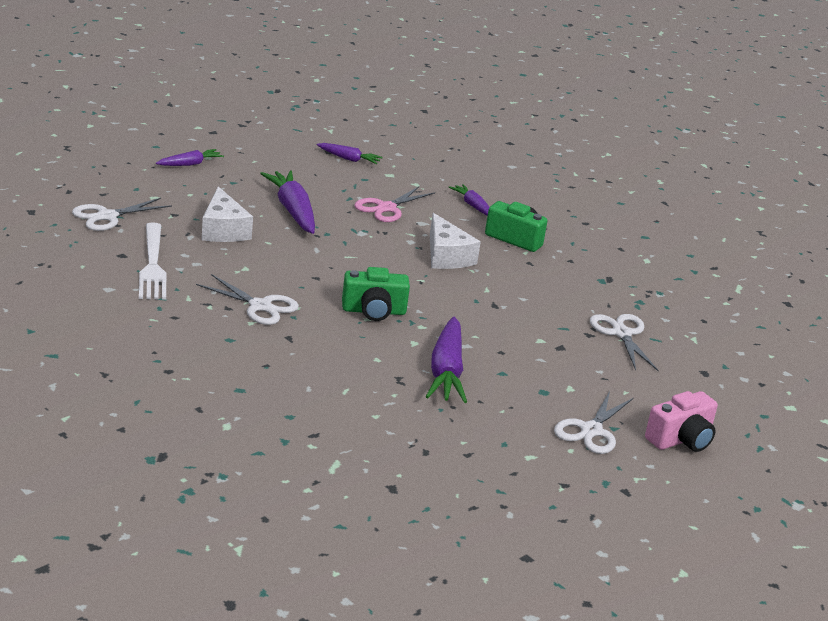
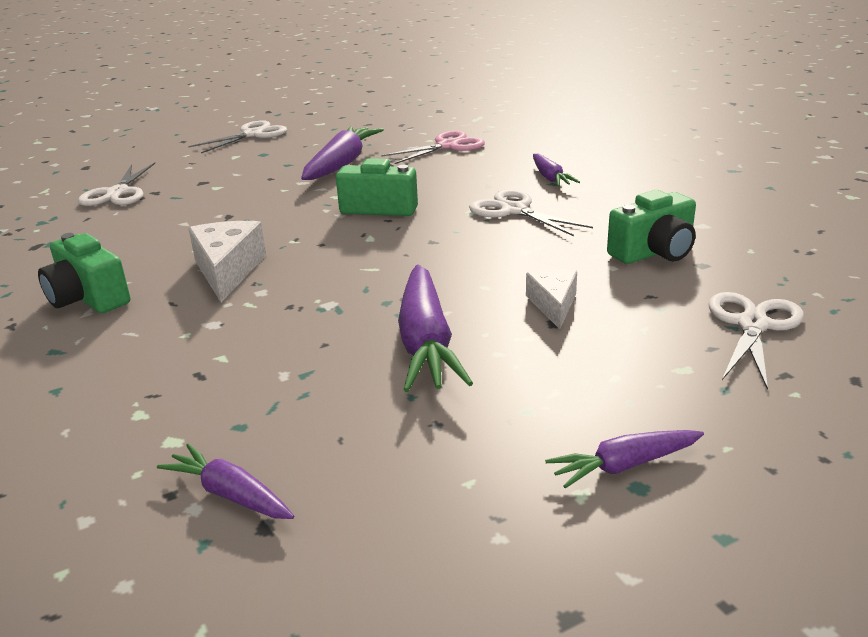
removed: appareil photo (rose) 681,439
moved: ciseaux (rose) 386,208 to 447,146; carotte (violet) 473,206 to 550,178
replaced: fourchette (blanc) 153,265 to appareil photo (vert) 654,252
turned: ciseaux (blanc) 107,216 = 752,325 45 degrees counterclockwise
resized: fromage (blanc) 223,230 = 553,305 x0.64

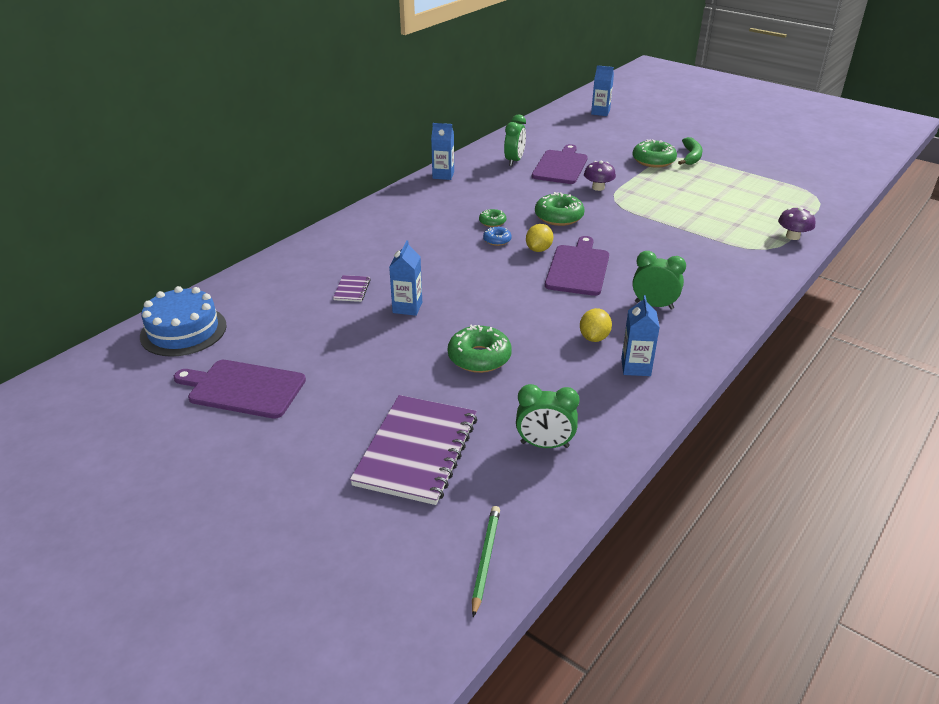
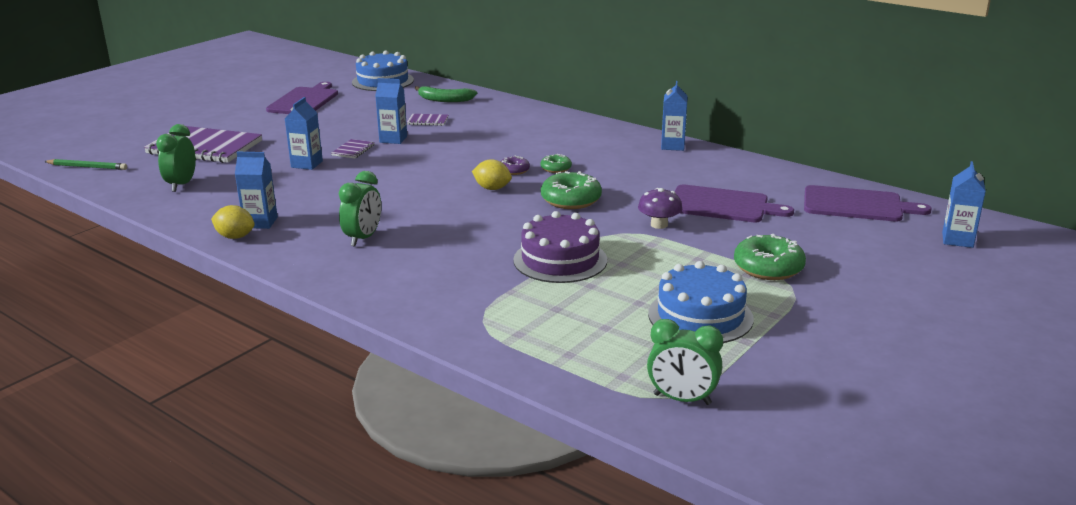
removed: champignon (violet) 792,236
added: carnet (violet) 353,150; gâteau (violet) 560,260; gâteau (bleu) 700,316
moved: réveil (vert) 514,161 to 682,399; planche à découper (violet) 578,268 to 857,205; citron (jaune) 594,338 to 235,237; banane (vert) 691,156 to 444,100
replaced: beignet (vert) 479,357 to brique de lait (bleu) 307,164
recoloured: beignet (bleu) 497,240 to beignet (violet) 514,170

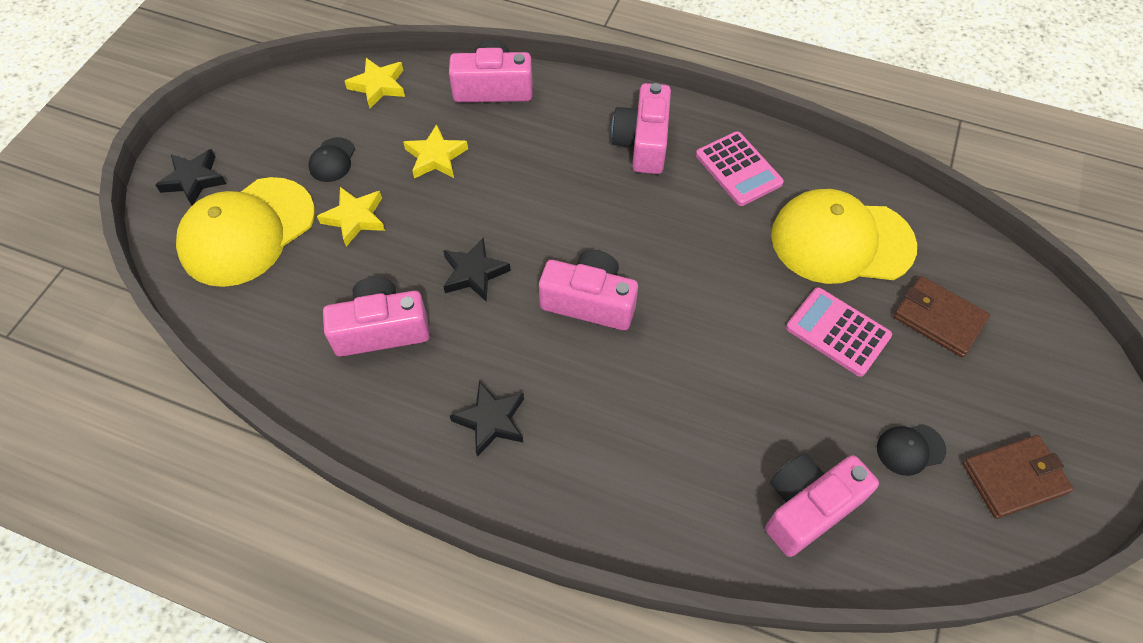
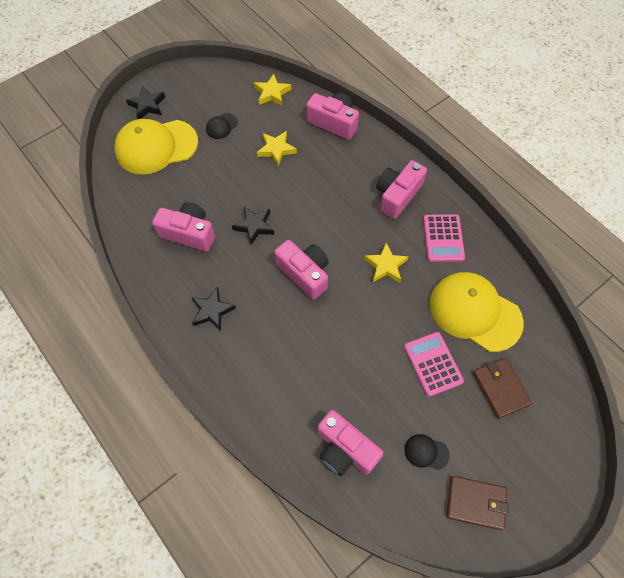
moved: étoile (jaune) 355,218 to 385,266
turned: appareil photo (rose) 807,507 = 345,449 135 degrees counterclockwise

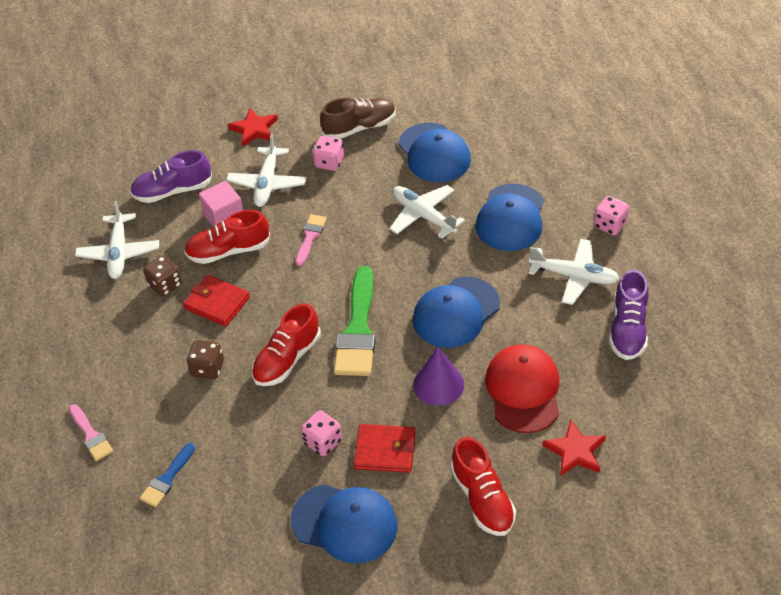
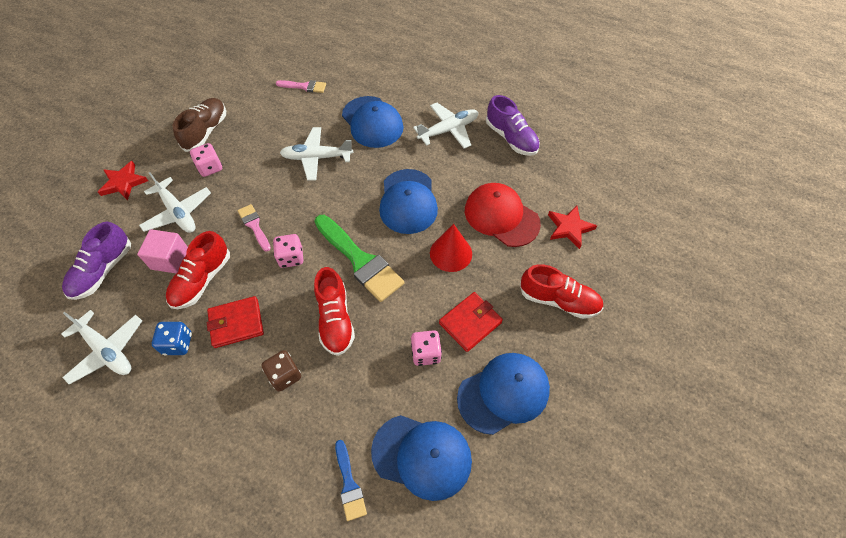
moved: pinceau (rose) 91,435 to 304,86; casquette (bleu) 434,153 to 422,456; dé (rose) 610,225 to 291,257
recoloured: dé (marron) 165,285 to dé (bleu) 178,343; cône (violet) 438,384 to cône (rouge) 451,253

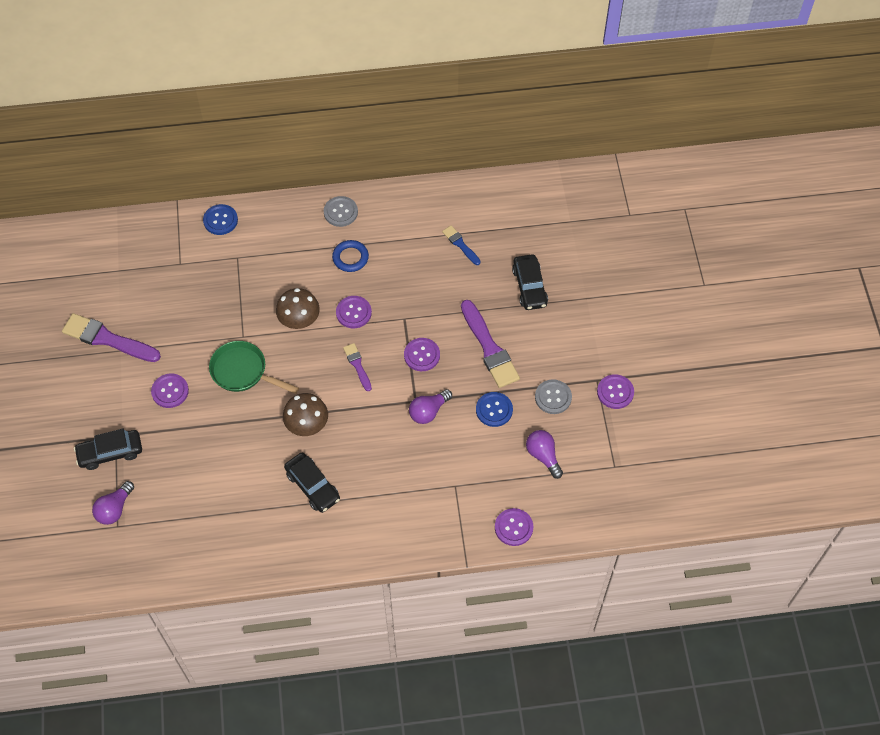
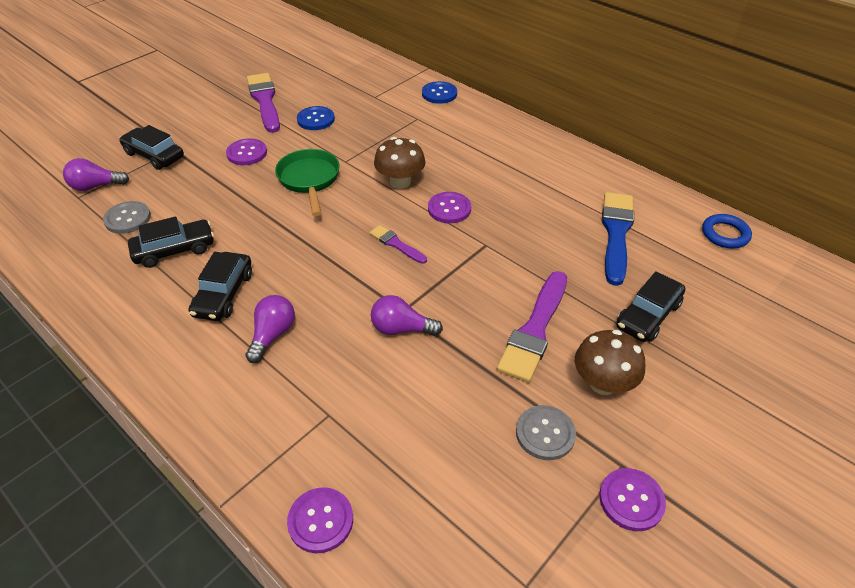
removed: bouton (violet) 422,355
added: voiture (noir) 174,250
moved: champignon (marron) 307,425 to 603,383; bouton (gris) 340,212 to 128,219; anneau (bleu) 350,258 to 725,234; bouton (bleu) 494,410 to 316,119; ampoule (violet) 543,456 to 272,335
turned: pinceau (violet) 357,365 = 396,244 75 degrees counterclockwise
resized: pinceau (bleu) 460,244 = 616,233 x1.89

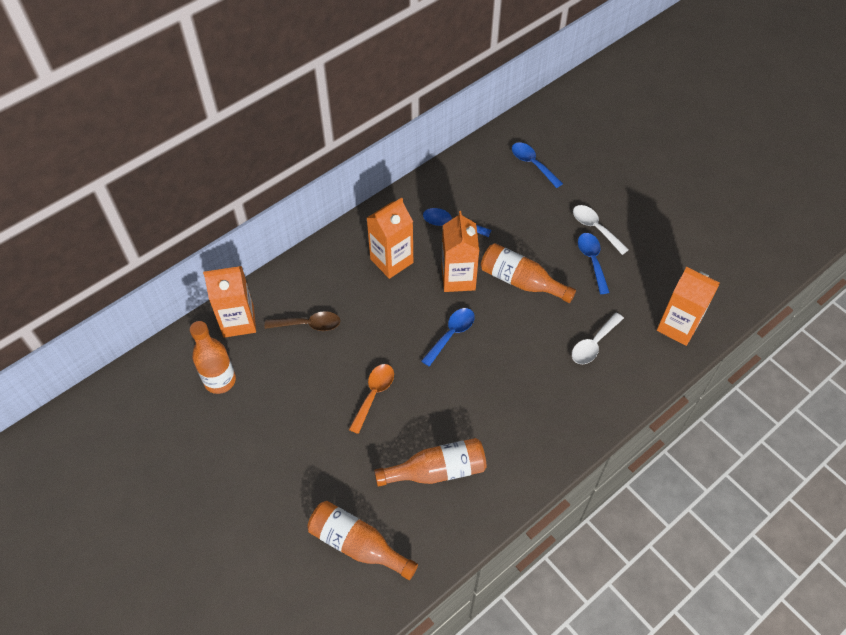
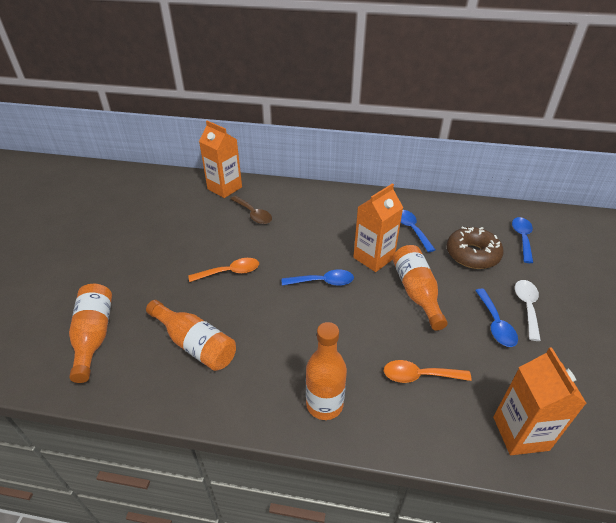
removed: brique de lait (orange) 391,261
added: beignet (marron) 472,254
moved: bouteille (orange) 220,380 to 324,404
recoloured: cuillère (blanc) 593,344 to cuillère (orange) 419,375
turned: cuillère (bleu) 592,260 = 495,324 135 degrees clockwise

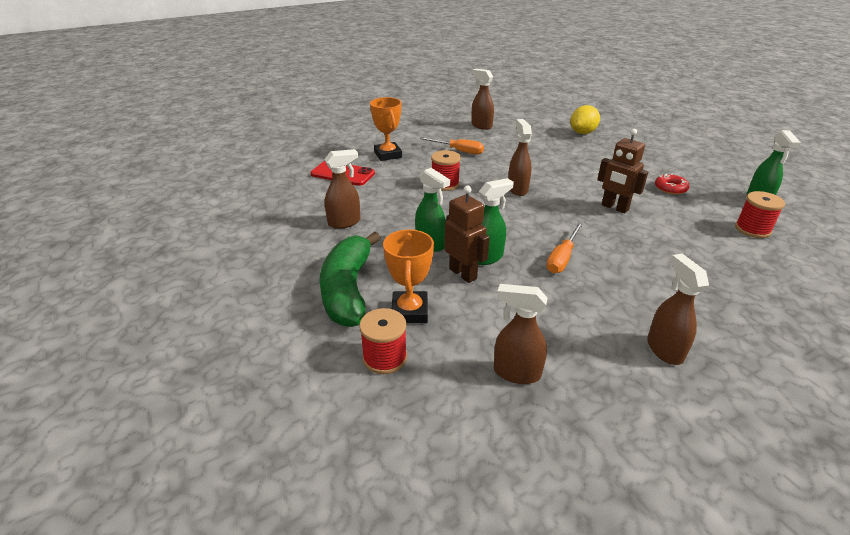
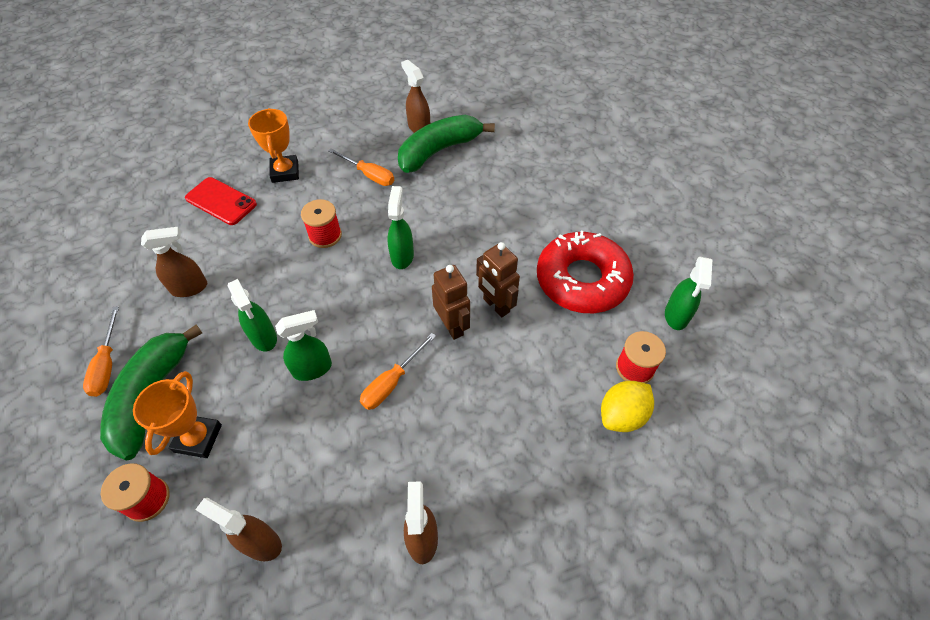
added: tournevis (orange) 107,364; banane (vert) 439,151
moved: robot (marron) 463,273 to 452,326; citron (jaune) 582,133 to 622,415
recoloured: vaporisateur (marron) 517,189 to vaporisateur (vert) 402,256
resized: beignet (rouge) 670,188 = 582,280 x2.45

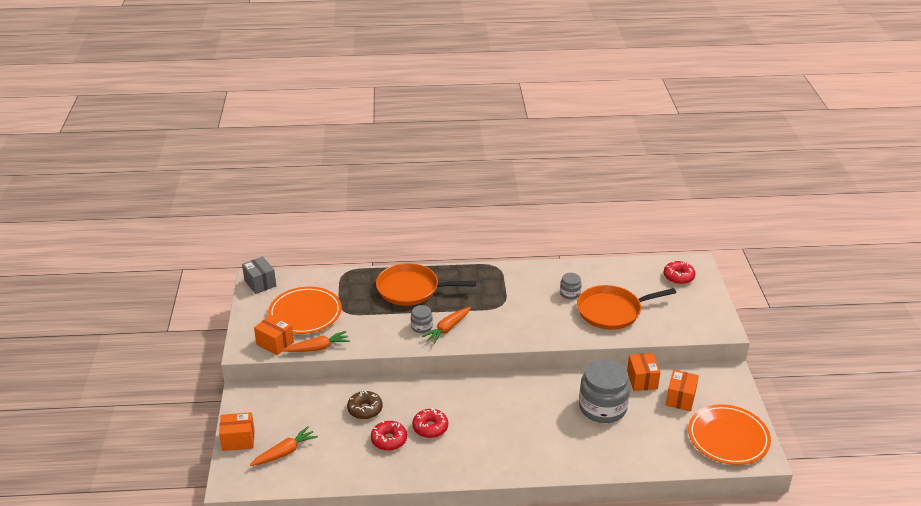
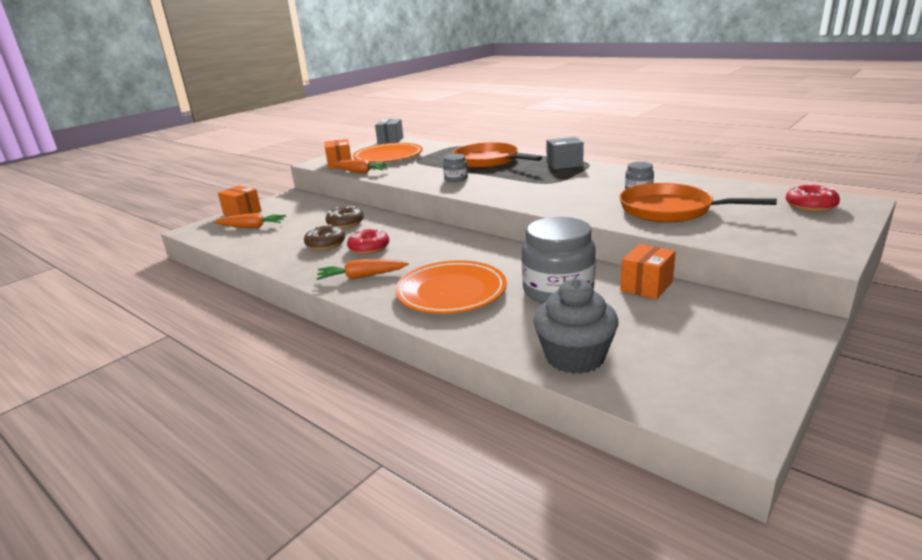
removed: boîte (orange) 680,398
added: muffin (gris) 574,357; boîte (gris) 564,164
moved: carotte (orange) 447,328 to 362,276; assiette (orange) 728,437 to 451,292
recoloured: beignet (rouge) 389,440 to beignet (marron) 325,244

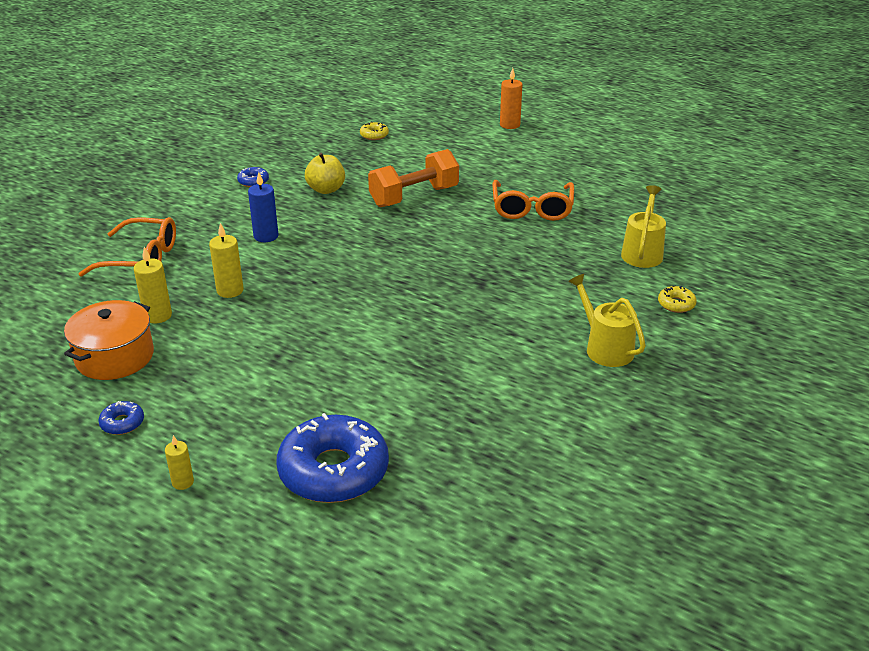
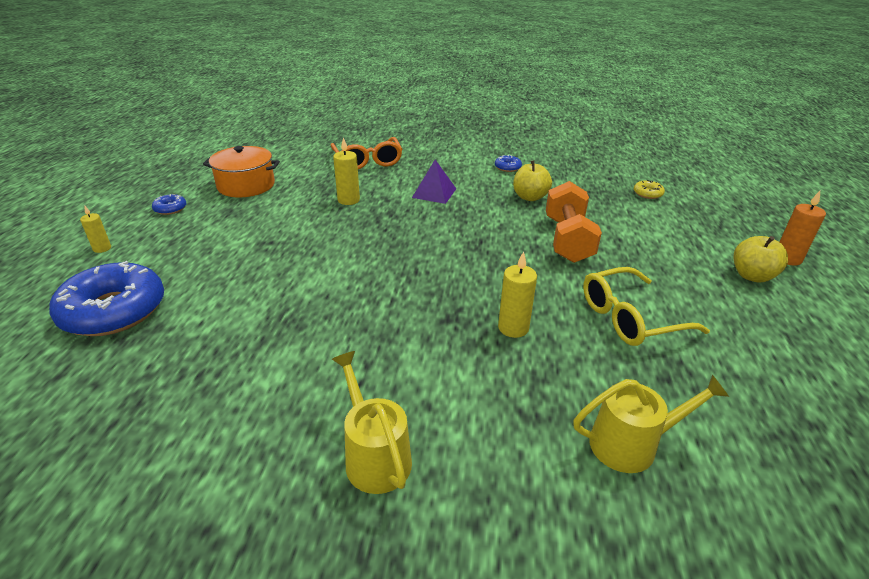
removed: beignet (jaune) 676,304
added: pomme (jaune) 752,276
moved: bougie (jaune) 158,316 to 513,328
replaced: bougie (bleu) 266,236 to pyramide (violet) 434,193
recoloured: lunettes (orange) 532,209 to lunettes (jaune) 630,318
turned: haltère (orange) 414,196 = 568,240 60 degrees clockwise; arrosoir (jaune) 605,348 = 374,456 60 degrees counterclockwise

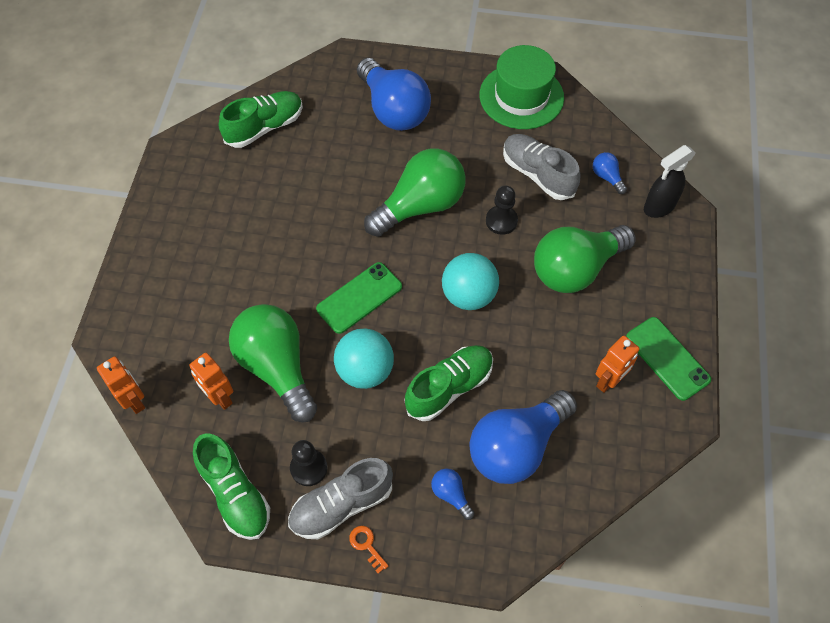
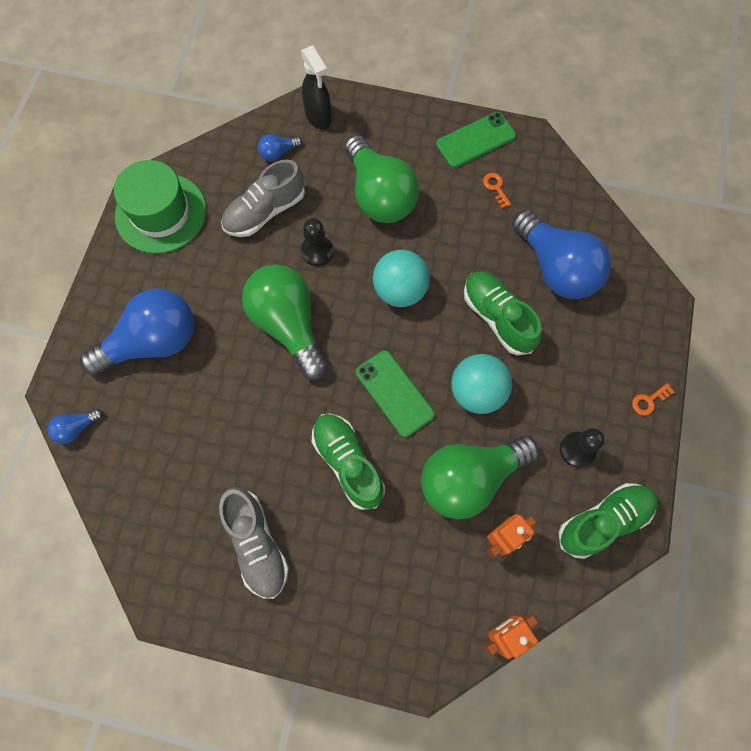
moved: chaussure (vert) 264,127 to 348,463; chaussure (gris) 341,505 to 256,544; ampoule (bleu) 451,494 to 77,428
replaced: robot (orange) 608,381 to clé (orange) 495,188

